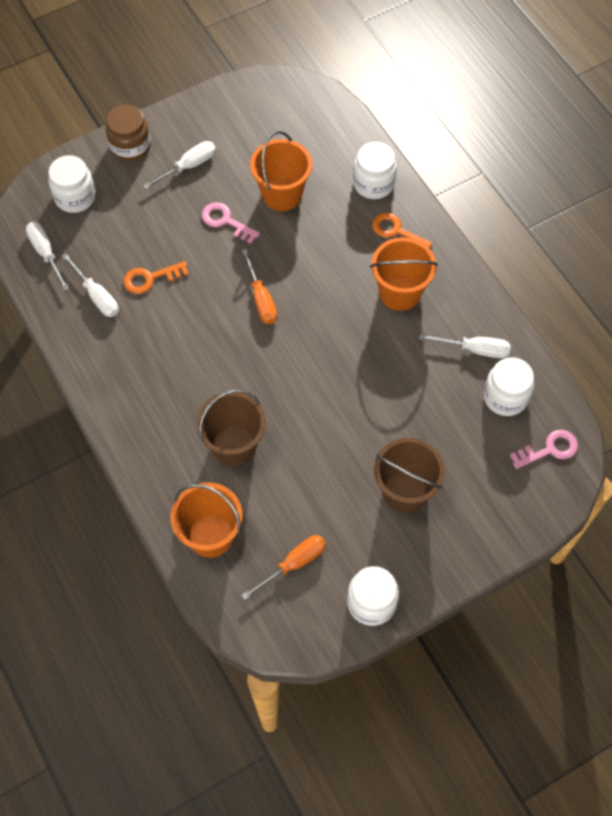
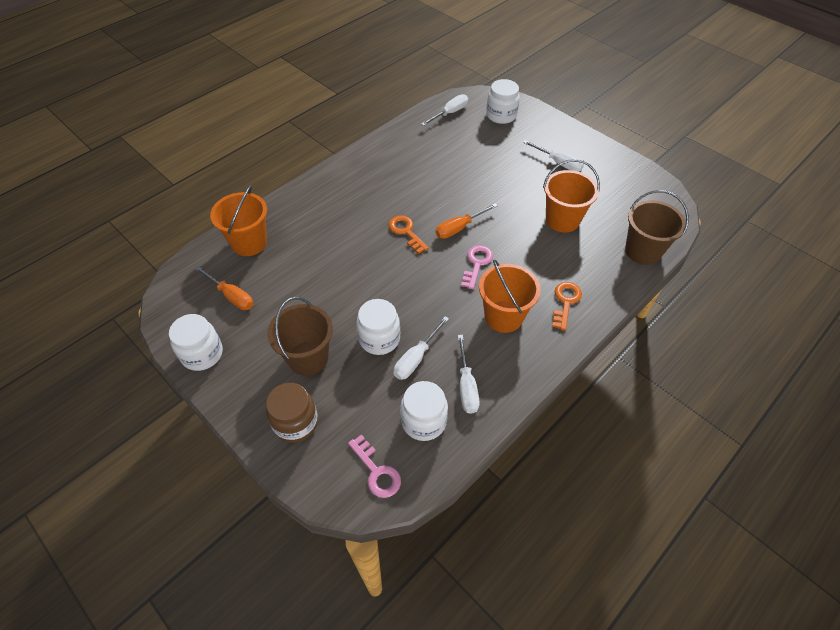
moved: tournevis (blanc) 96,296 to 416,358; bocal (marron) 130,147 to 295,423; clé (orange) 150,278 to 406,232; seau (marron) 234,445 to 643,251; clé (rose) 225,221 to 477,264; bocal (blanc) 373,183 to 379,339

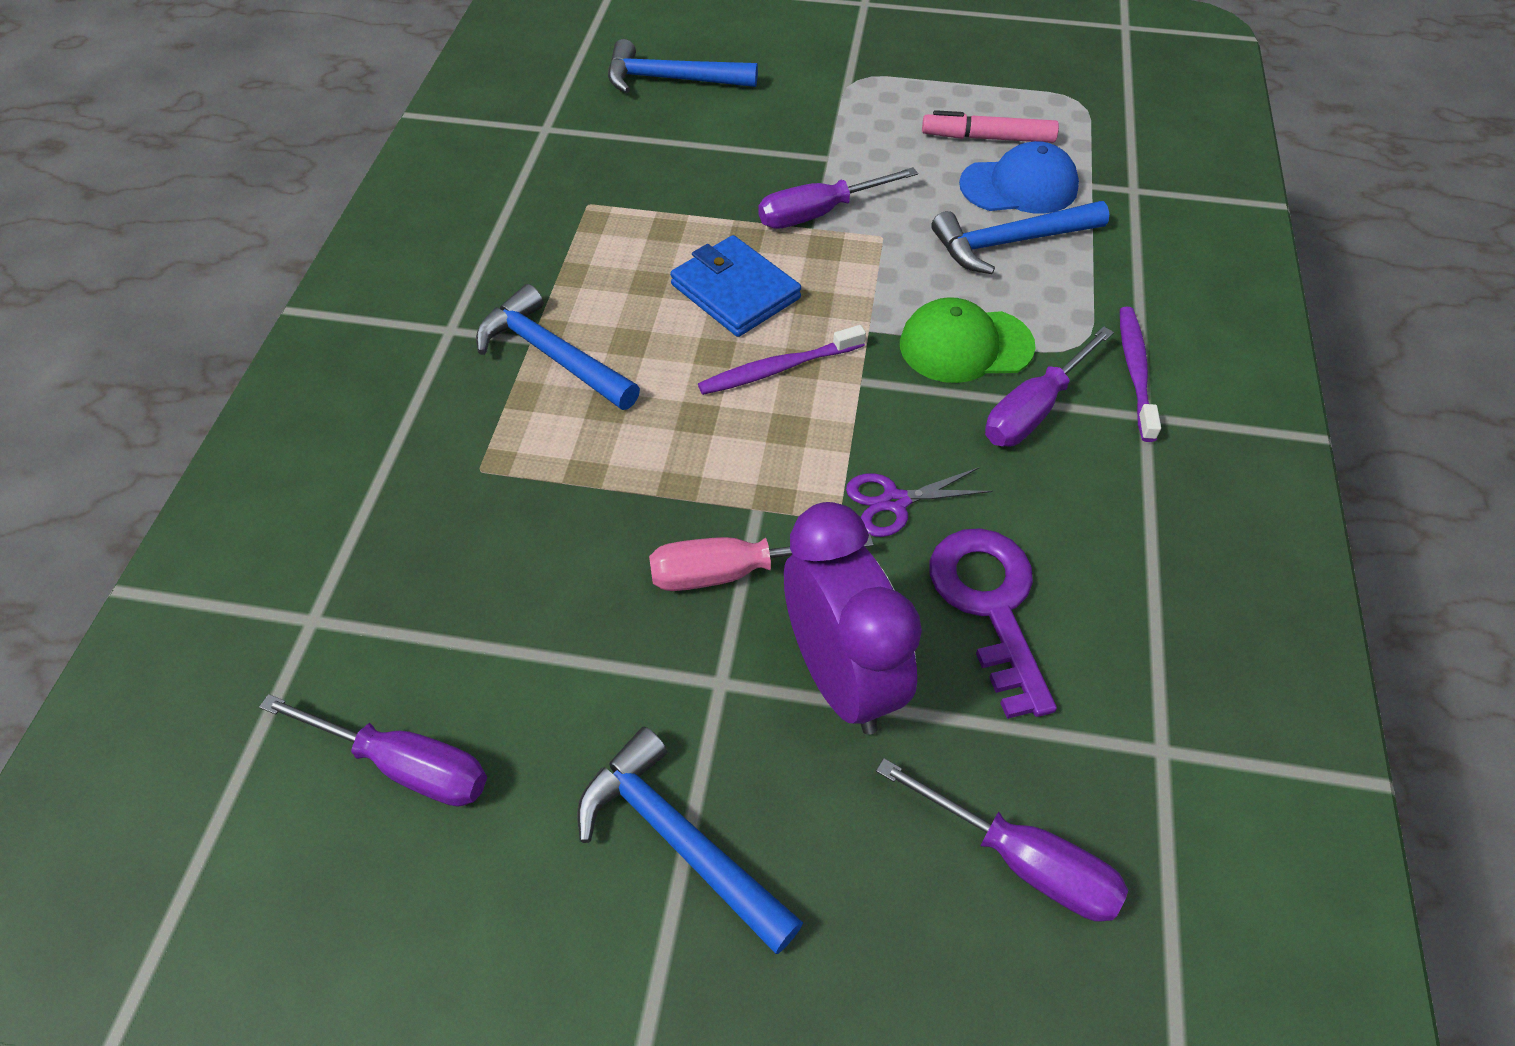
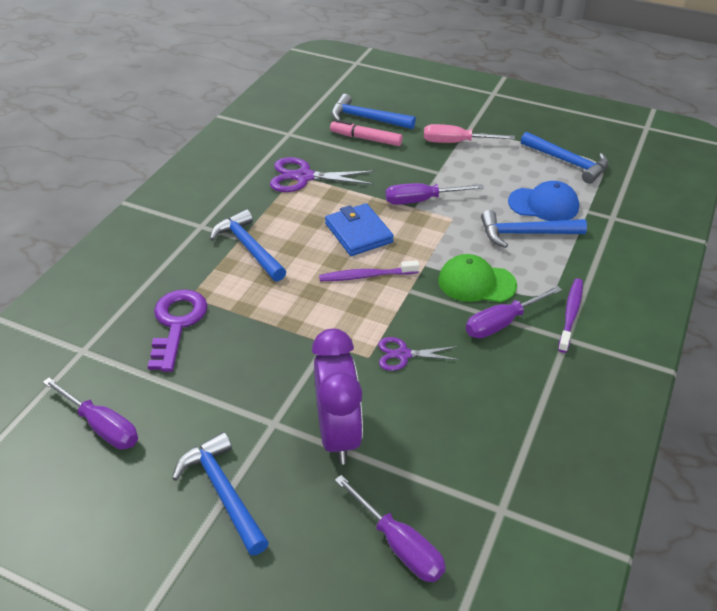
added: ciseaux (violet) 304,177; marteau (bleu) 567,162
moved: tournevis (rose) 733,572 to 456,142; feutre (rose) 988,138 to 366,139; clé (violet) 990,605 to 177,324

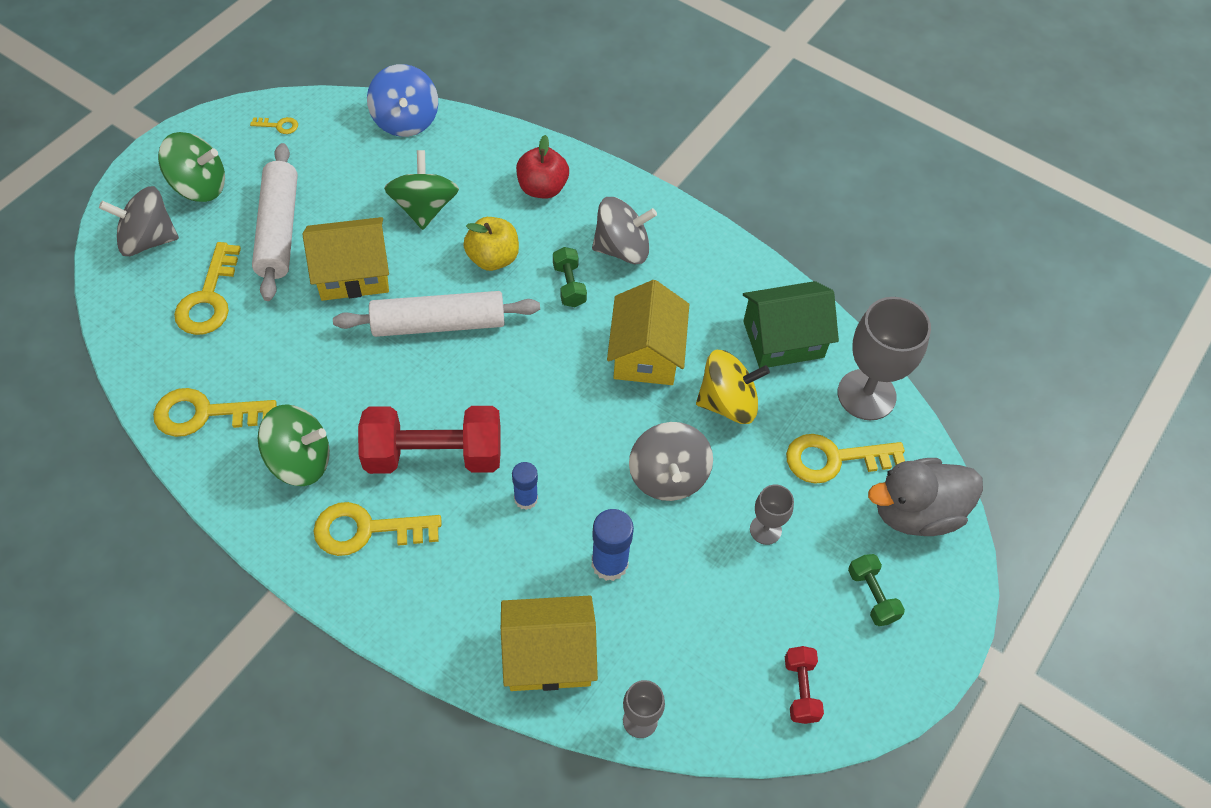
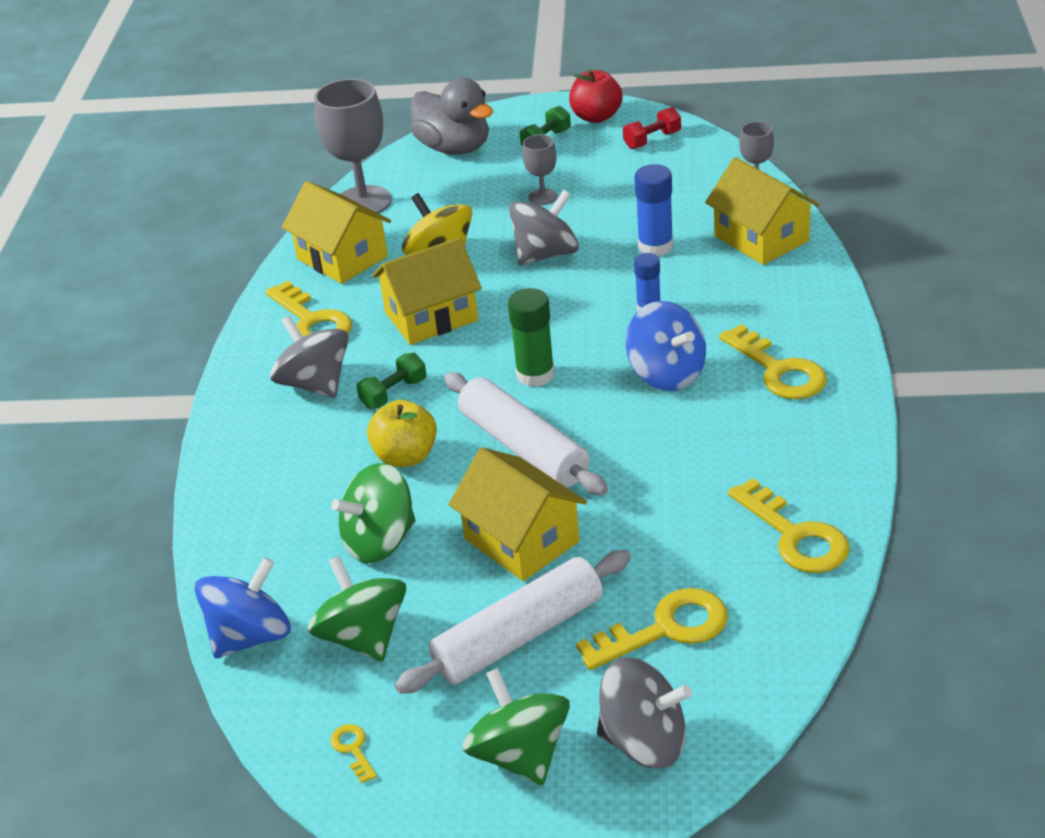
added: bâton de colle (vert) 535,375
moved: toupie (vert) 300,460 to 363,637; pomme (rouge) 542,188 to 596,117; clé (jaune) 834,459 to 312,321
replaced: haltère (rouge) 434,455 to toupie (bleu) 667,374
recoloured: maison (vert) 783,339 to maison (jaune) 342,258
turned: toupie (gris) 148,240 = 644,742 45 degrees counterclockwise

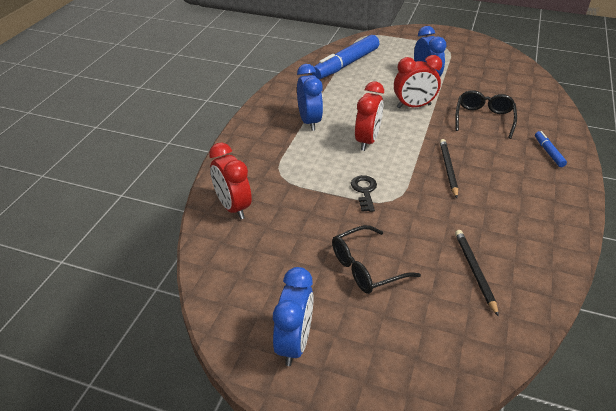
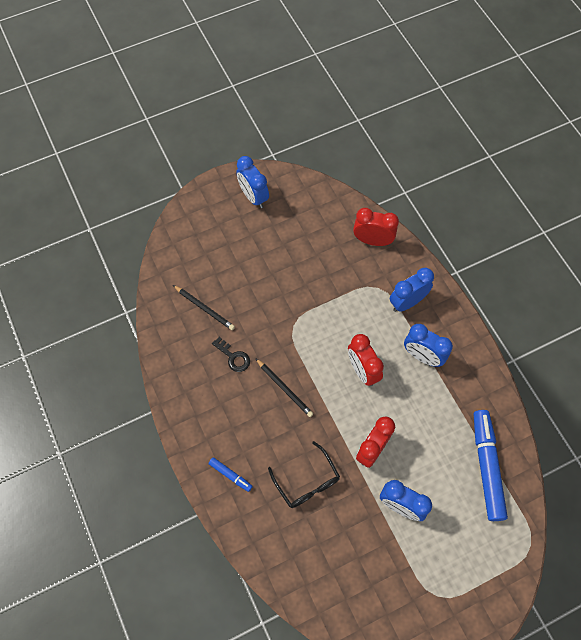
removed: lunettes (noir) 366,268
added: réveil (bleu) 407,302
moved: clé (noir) 364,191 to 233,357

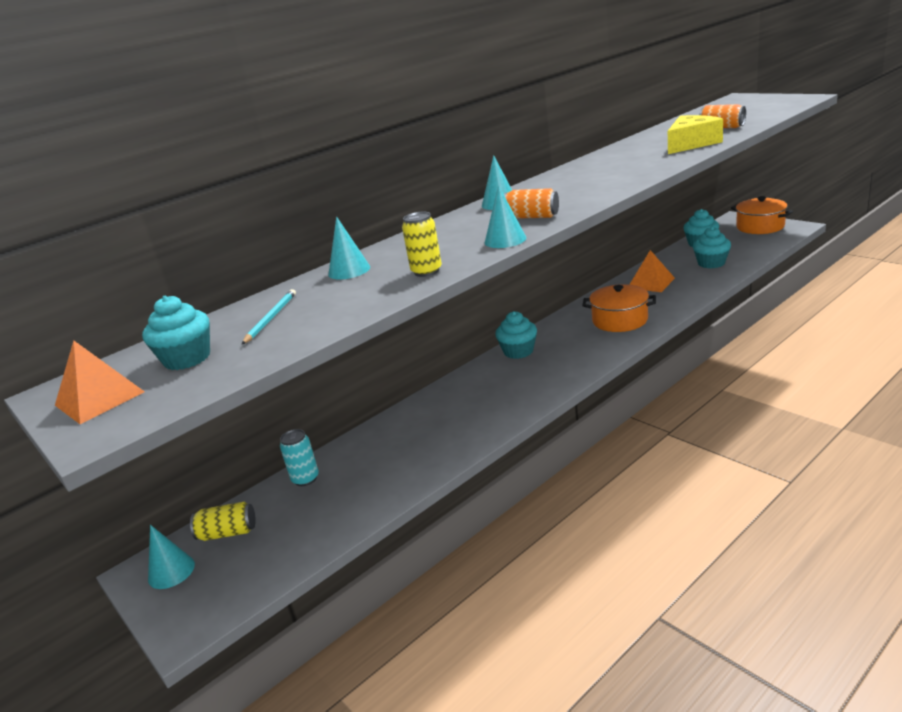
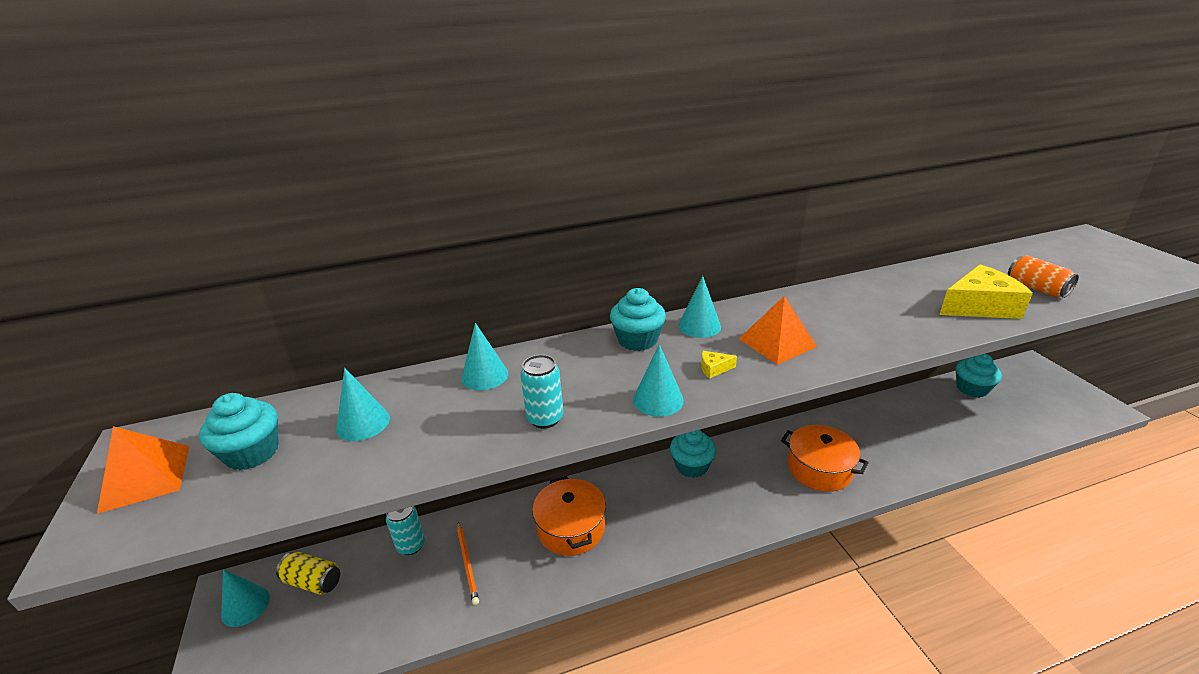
added: crayon (orange) 467,563
moved: pyramide (orange) 651,283 to 777,342; muffin (turquoise) 711,263 to 637,340; marmite (orange) 760,227 to 571,528
replaced: crayon (turquoise) 271,318 to cône (turquoise) 363,423; canette (orange) 532,217 to fromage (jaune) 714,369
recoloured: canette (jaune) 426,271 to canette (turquoise) 545,418

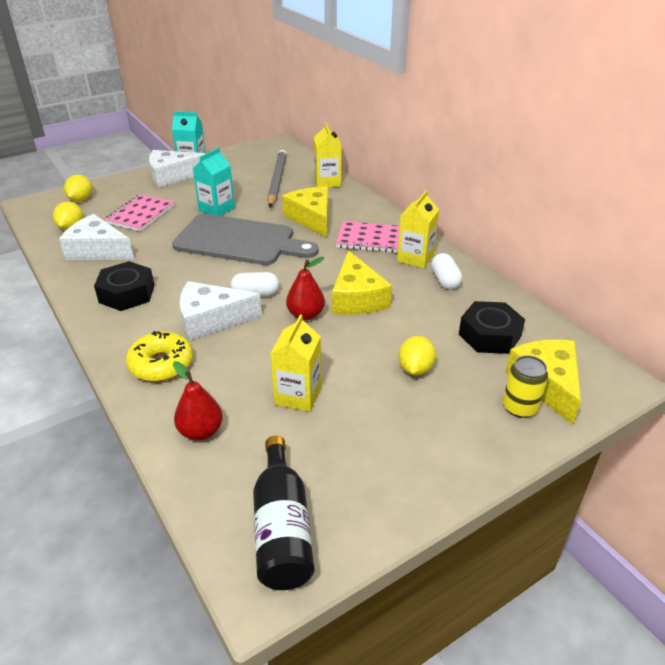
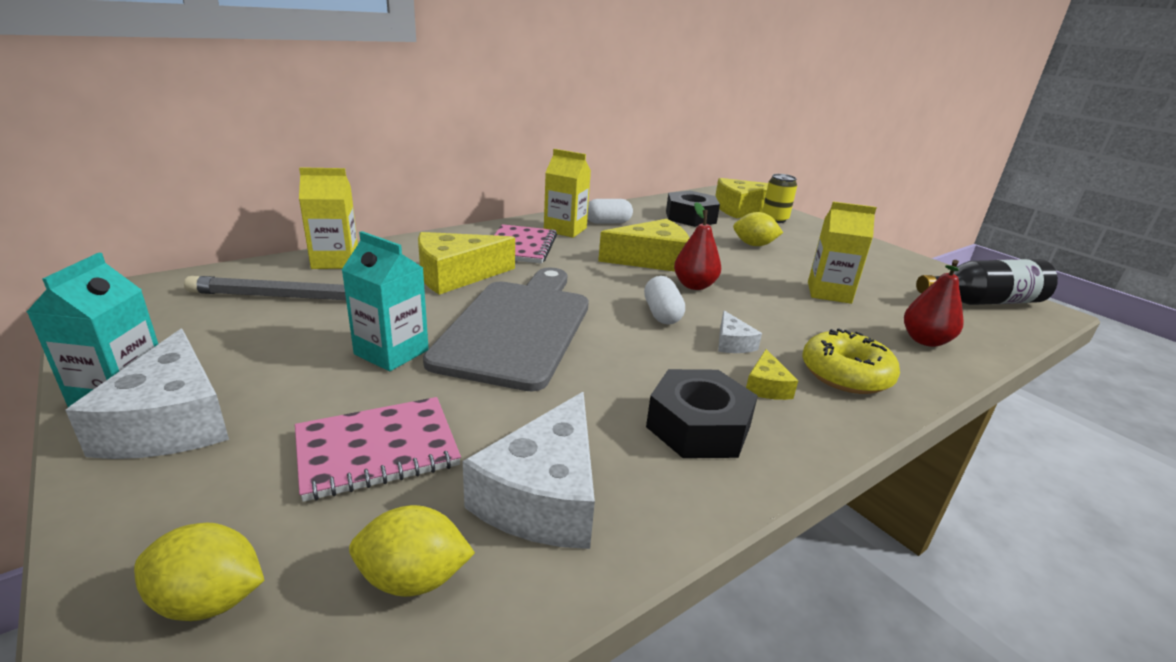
added: fromage (jaune) 766,386
turned: carnet (rose) 140,214 = 377,450 45 degrees counterclockwise
resized: fromage (blanc) 211,319 = 732,343 x0.48

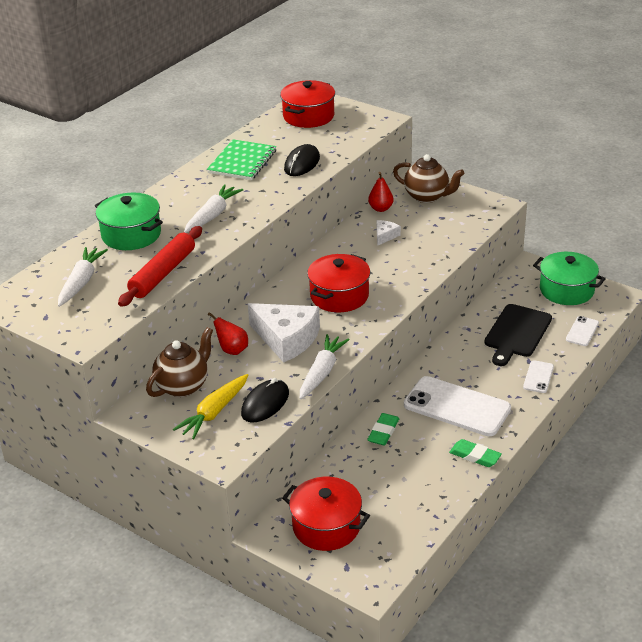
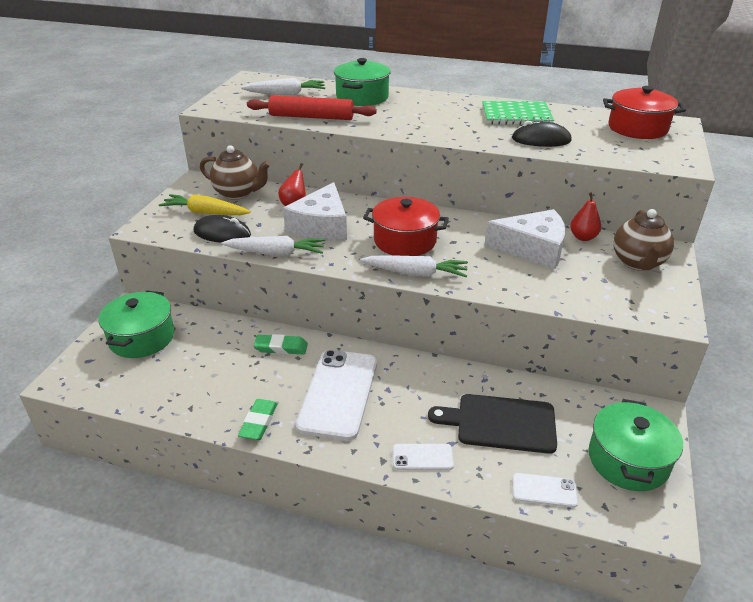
moved: carotte (blanc) 212,215 to 416,273
recoloured: marmite (rouge) 326,526 to marmite (vert) 142,338
resized: fromage (blanc) 385,236 = 532,249 x2.18

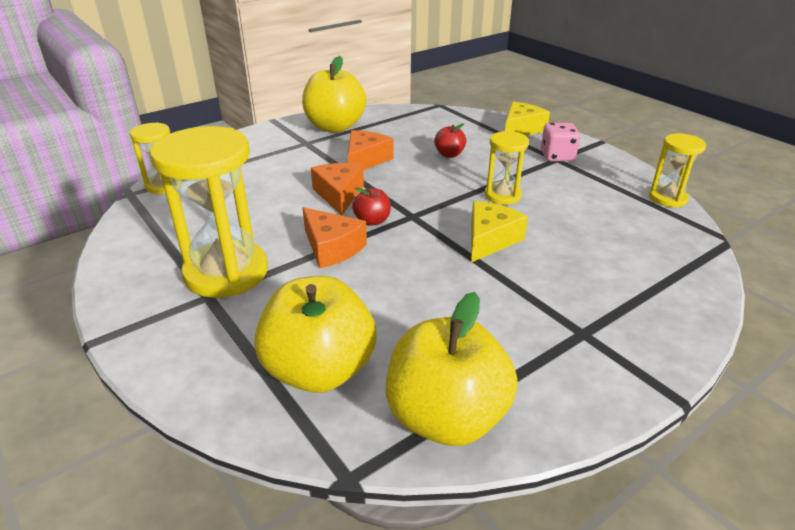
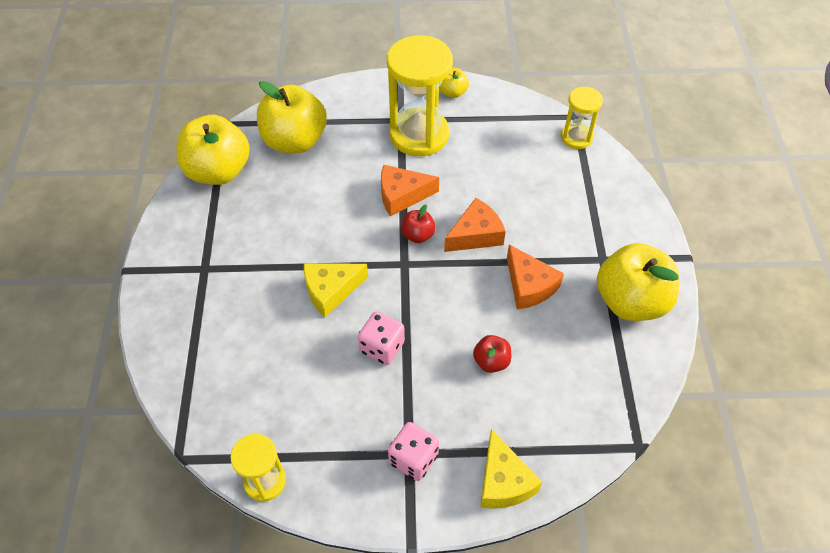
added: pomme (jaune) 452,92
replaced: sablier (jaune) 502,195 to dé (rose) 382,347
turned: fromage (orange) 339,195 = 476,235 60 degrees counterclockwise; fromage (jaune) 490,240 = 331,290 90 degrees clockwise

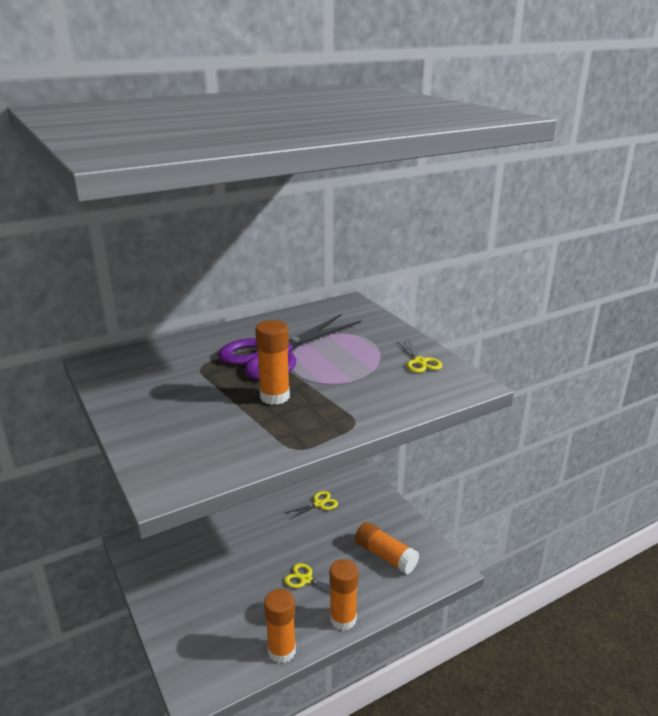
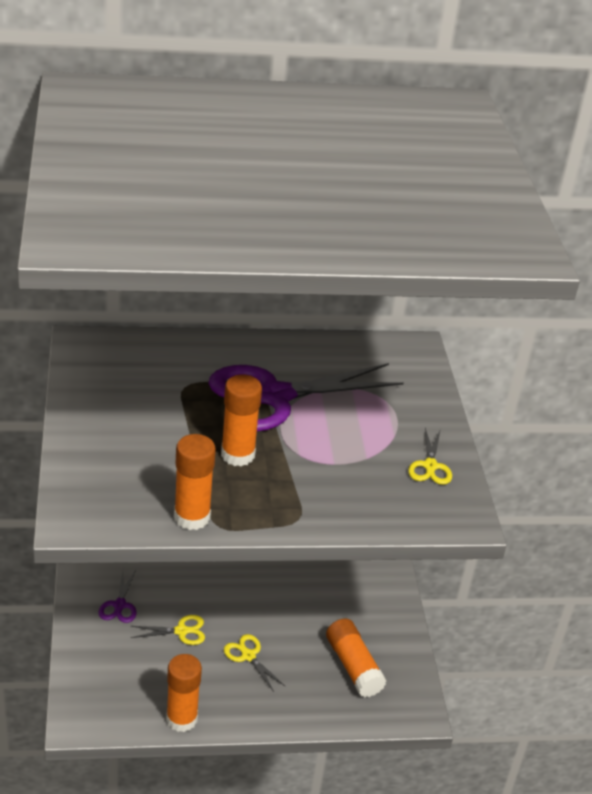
added: ciseaux (violet) 119,605
moved: ciseaux (jaune) 319,504 to 181,631; bâton de colle (orange) 343,619 to 192,517

